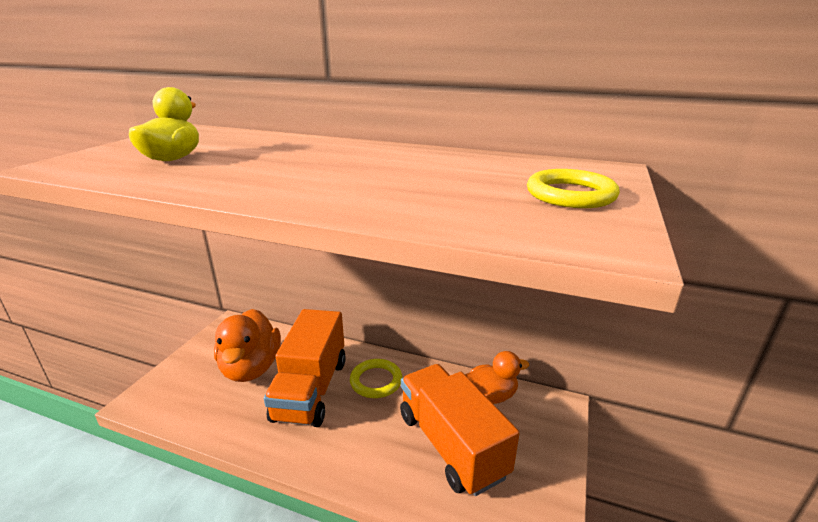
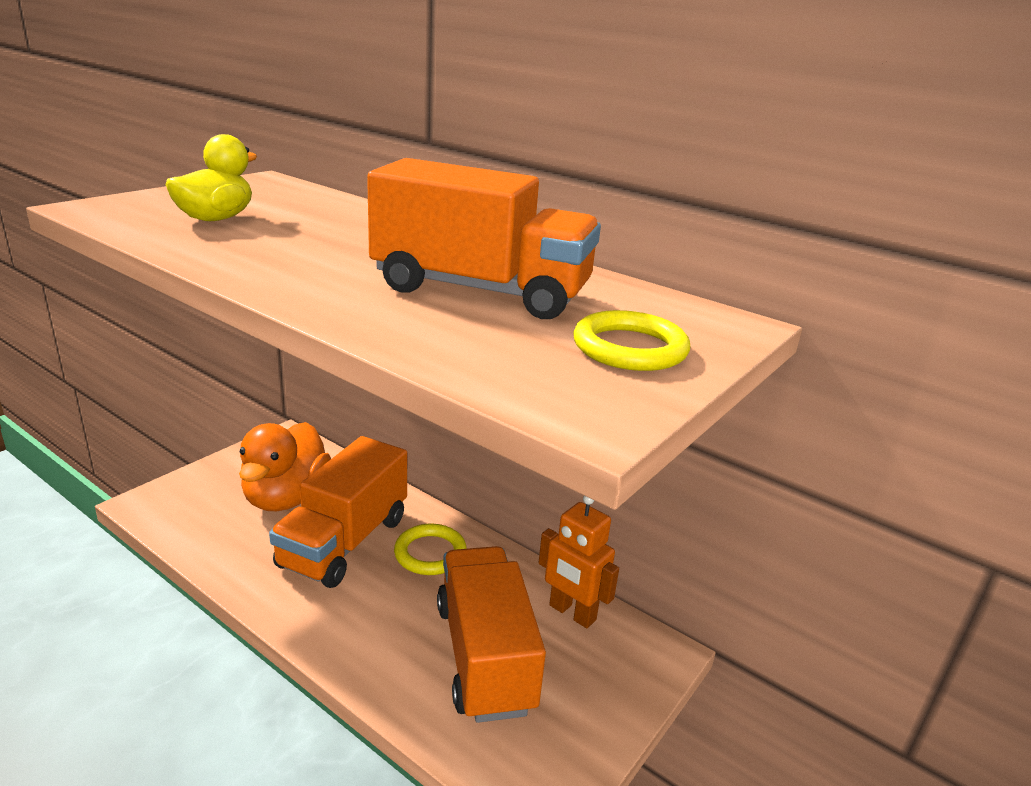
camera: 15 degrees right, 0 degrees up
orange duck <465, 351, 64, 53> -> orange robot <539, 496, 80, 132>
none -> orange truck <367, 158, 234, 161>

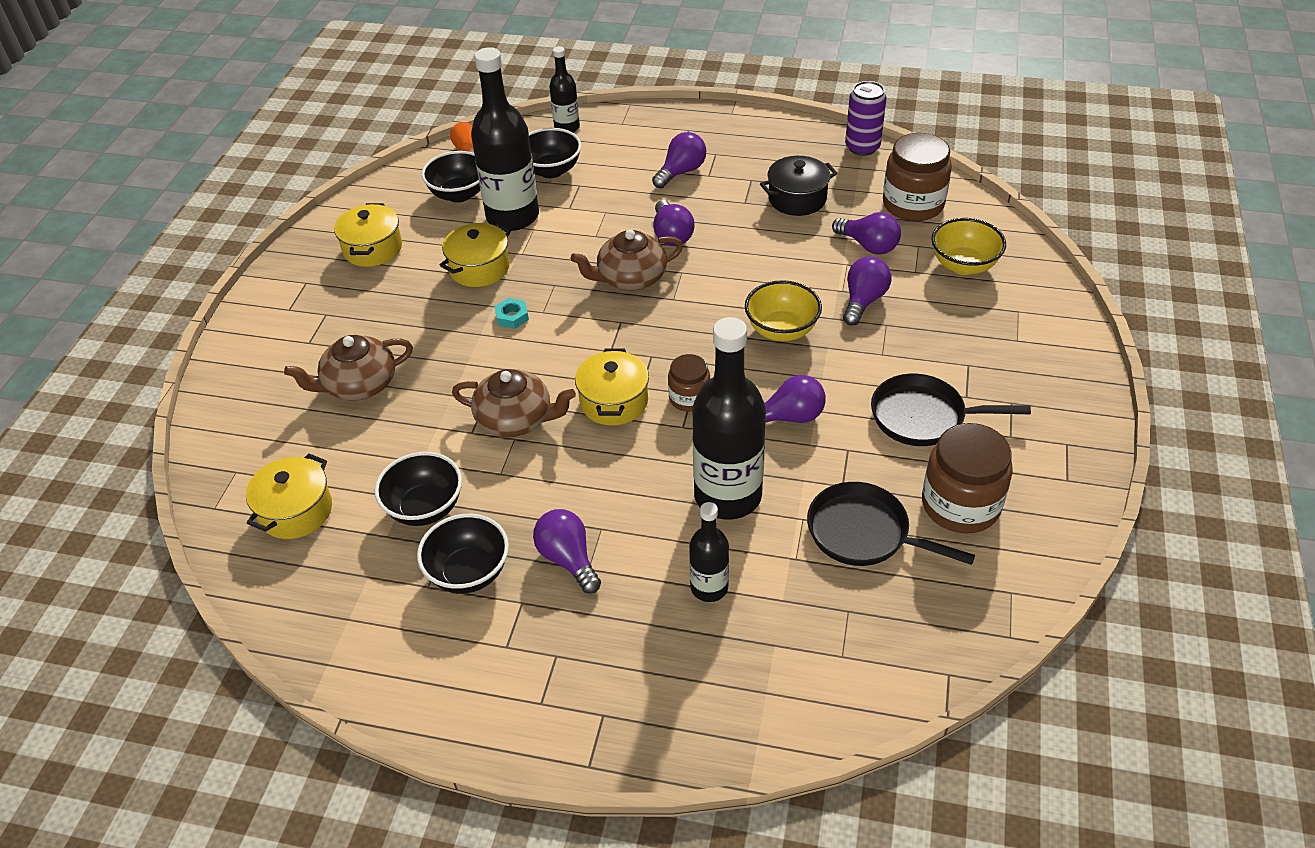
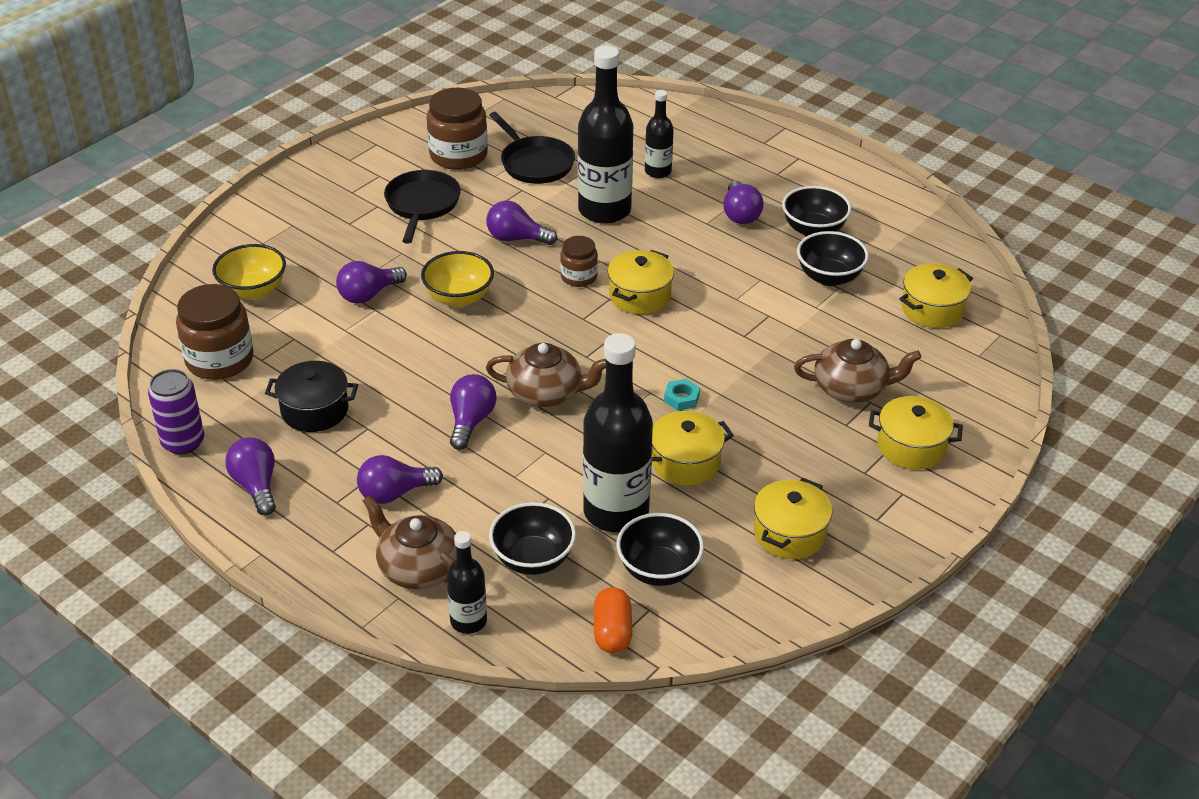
camera: 155 degrees left, 5 degrees down
purple light bulb <832, 212, 69, 43> -> purple light bulb <225, 437, 51, 79>, moved
brown teapot <452, 369, 124, 68> -> brown teapot <363, 495, 94, 94>, moved
black pan <871, 374, 160, 72> -> black pan <384, 170, 77, 74>, 120 degrees counterclockwise
none -> yellow pot <869, 396, 94, 74>

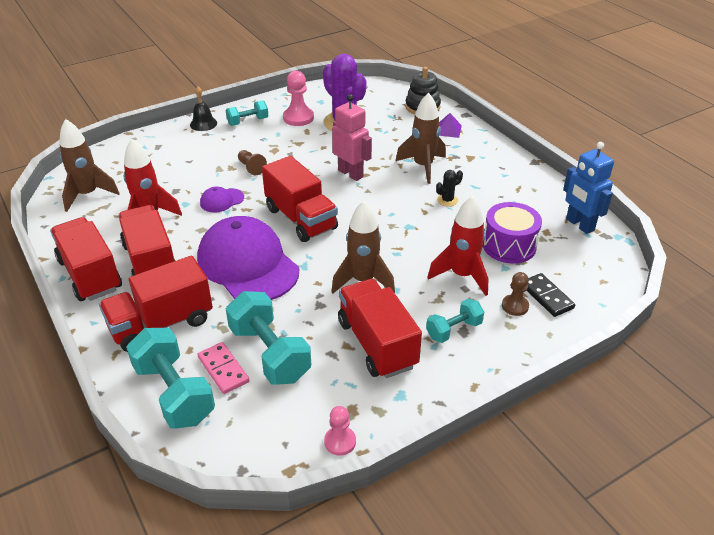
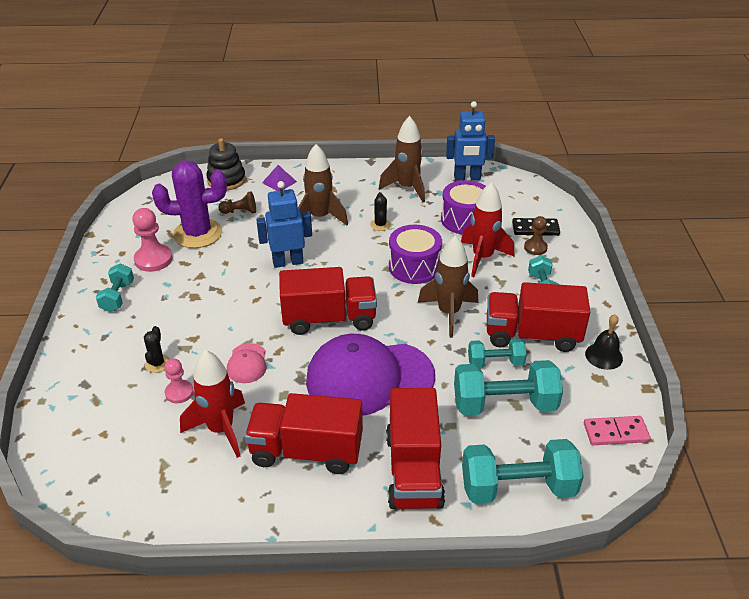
camera: 60 degrees left, 0 degrees up
black bell <190, 86, 27, 45> -> black bell <585, 314, 38, 56>, moved
pink robot <332, 94, 40, 87> -> blue robot <256, 181, 56, 87>
brown rocket <59, 119, 61, 93> -> brown rocket <379, 116, 46, 86>, moved
brown pawn <238, 150, 29, 25> -> brown pawn <218, 191, 38, 23>, moved
purple cap <200, 187, 44, 26> -> pink cap <227, 343, 40, 40>
red truck <50, 217, 72, 84> -> none
pink domino <197, 342, 53, 52> -> pink domino <584, 416, 66, 29>, moved
pink pawn <324, 406, 32, 49> -> pink pawn <165, 358, 29, 46>, moved
none -> purple drum <389, 225, 53, 59>
none -> black cactus <144, 326, 26, 47>
none -> turquoise dumbbell <468, 339, 59, 29>

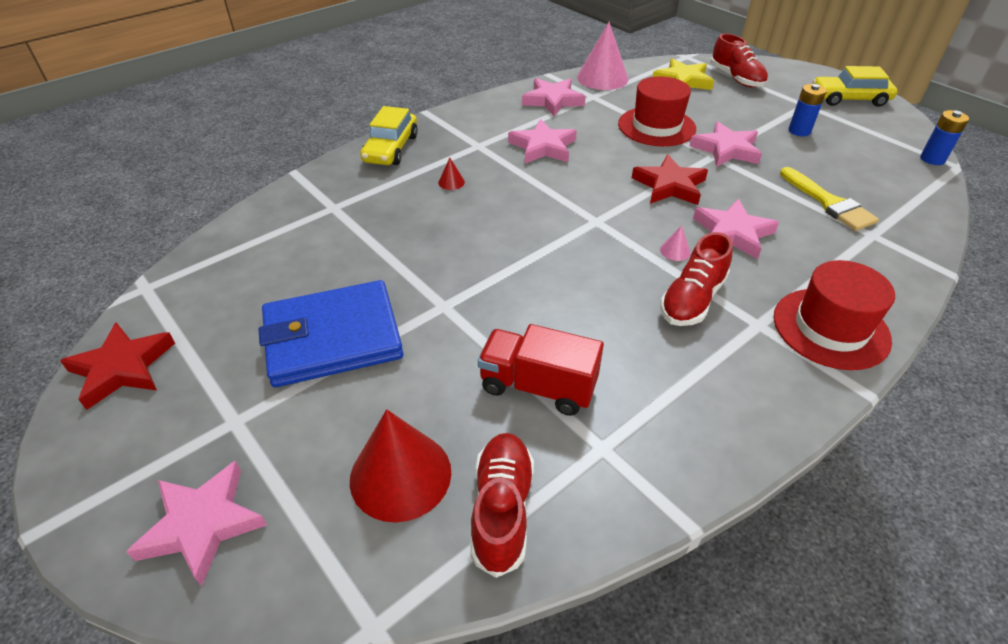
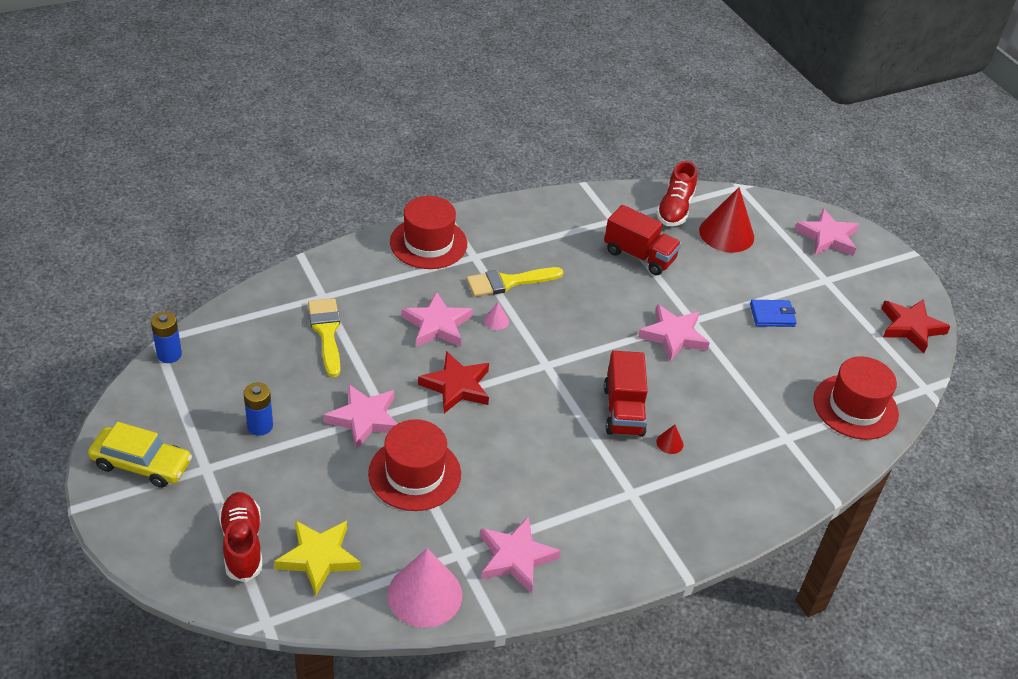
camera: 170 degrees left, 0 degrees up
yellow car <360, 106, 58, 59> -> none
pink star <508, 119, 69, 44> -> pink star <638, 304, 72, 58>, moved
red shoe <660, 232, 73, 94> -> yellow brush <466, 267, 97, 30>
blue wallet <258, 280, 145, 107> -> blue wallet <750, 300, 47, 27>, x0.46
none -> red truck <604, 351, 44, 86>
none -> red hat <813, 356, 86, 84>

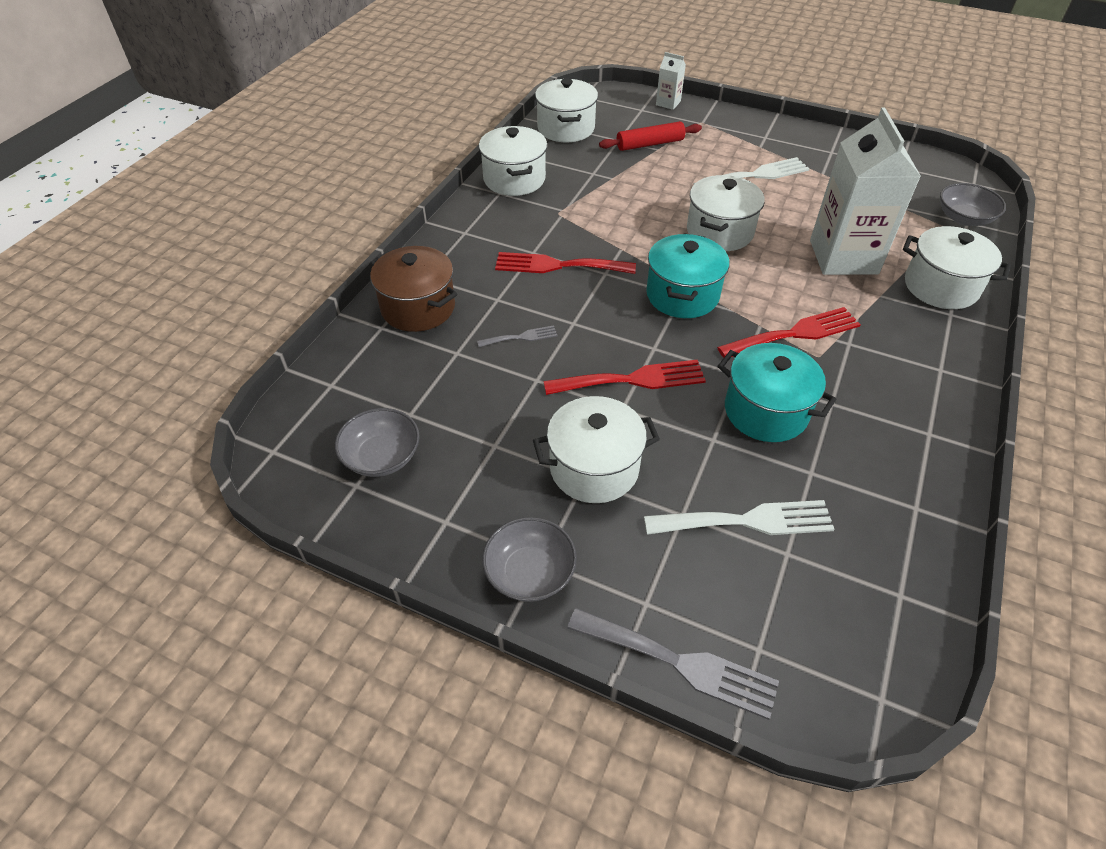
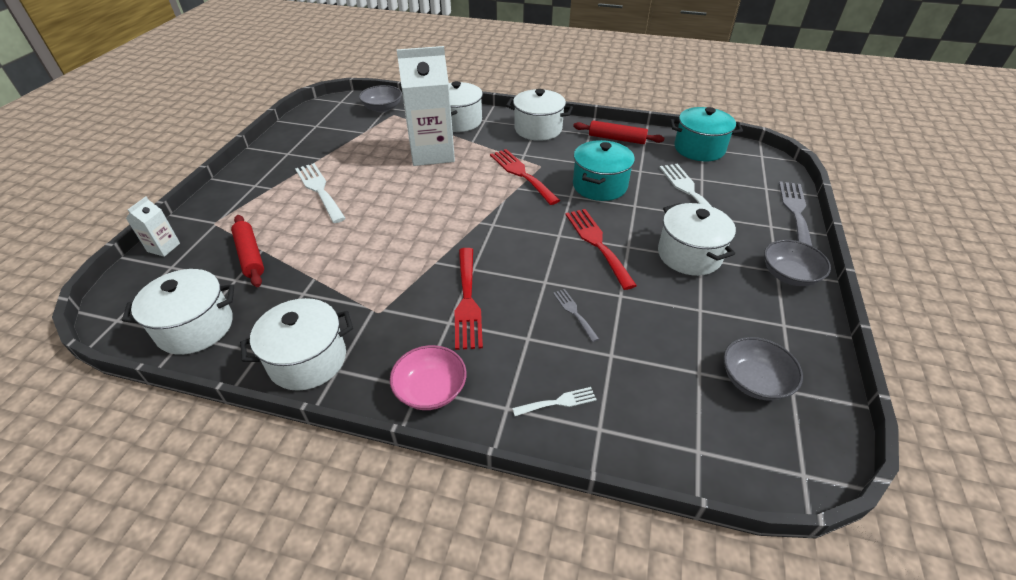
camera: 100 degrees left, 5 degrees down
white pot <687, 175, 78, 76> -> white pot <506, 89, 67, 52>, moved
turquoise pot <646, 234, 84, 84> -> turquoise pot <670, 107, 73, 54>, moved
brown pot <370, 246, 87, 86> -> white fork <512, 387, 85, 29>
none -> red rolling pin <573, 120, 91, 24>
none -> pink bowl <390, 345, 77, 65>

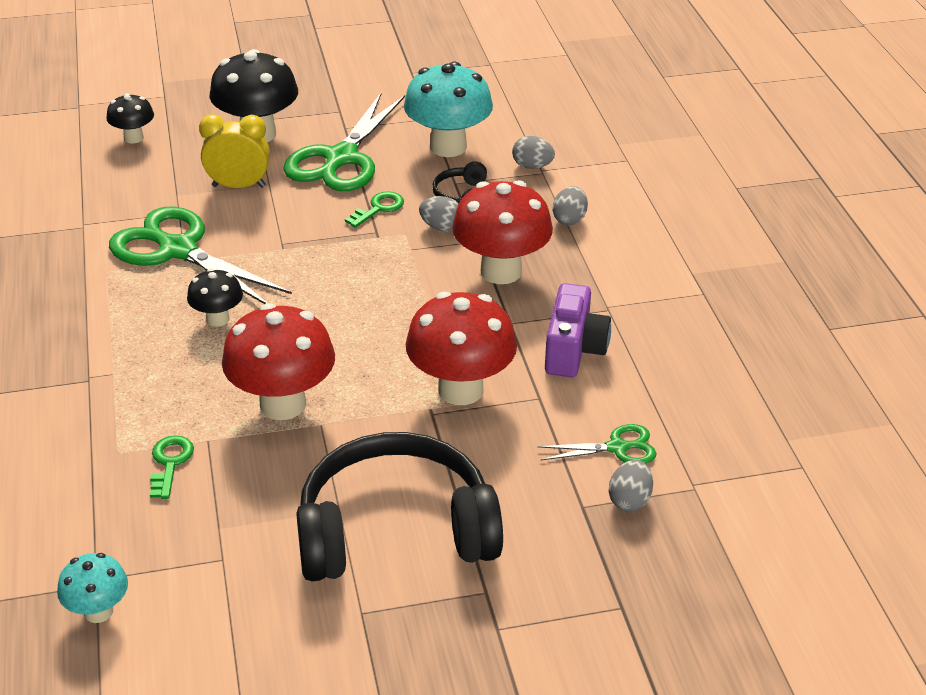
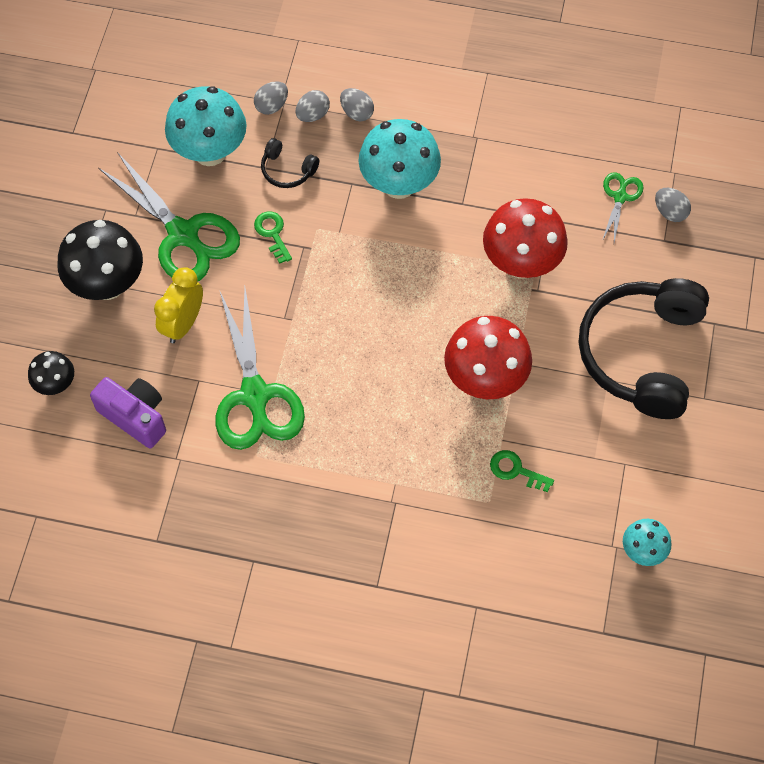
camera: 65 degrees left, 25 degrees up
red mushroom <452, 180, 101, 104> -> turquoise mushroom <358, 119, 83, 80>
grey egg <419, 196, 40, 36> -> grey egg <295, 90, 35, 32>, moved
green scissors <109, 206, 183, 98> -> green scissors <216, 288, 89, 162>, 75 degrees counterclockwise
black mushroom <187, 268, 56, 59> -> none
purple camera <545, 283, 66, 94> -> purple camera <90, 377, 76, 71>, moved

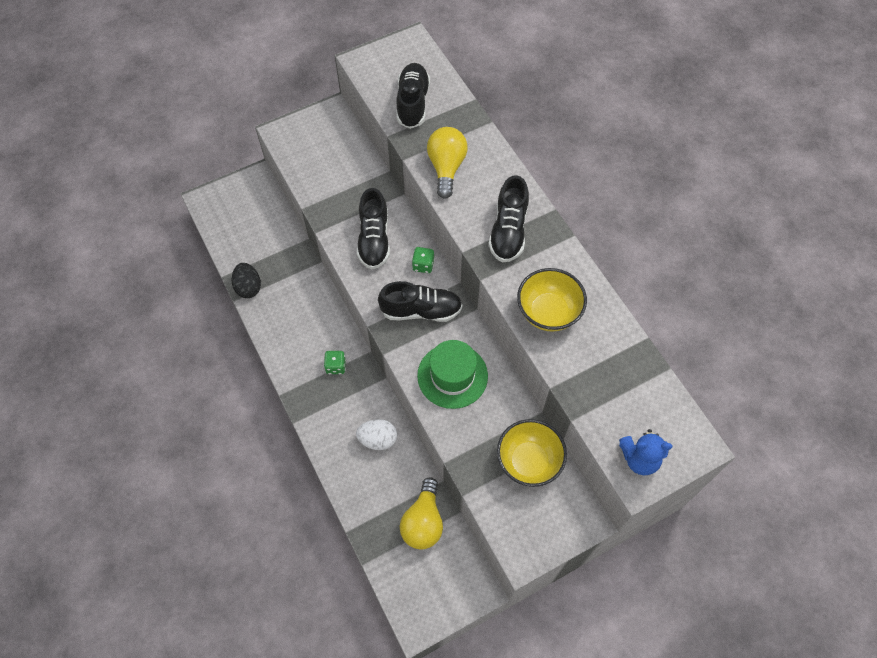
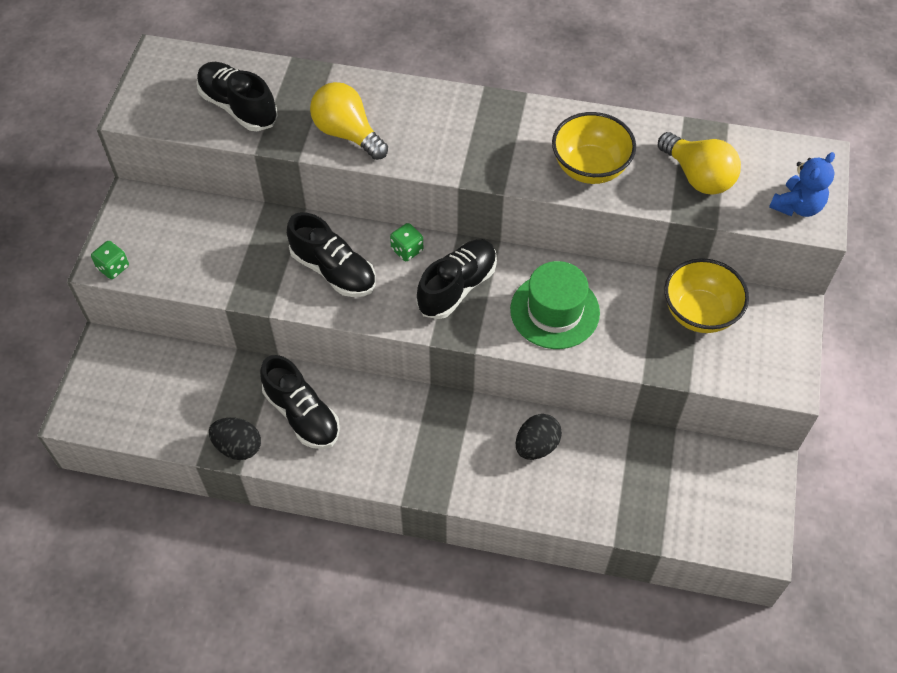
camera: 50 degrees left, 5 degrees down
black shoe <488, 175, 41, 88> -> black shoe <260, 355, 80, 94>, moved
green dice <324, 351, 22, 23> -> green dice <91, 241, 38, 38>, moved
white egg <356, 419, 41, 31> -> black egg <516, 414, 46, 46>
yellow light bulb <400, 477, 43, 72> -> yellow light bulb <658, 132, 83, 63>, moved

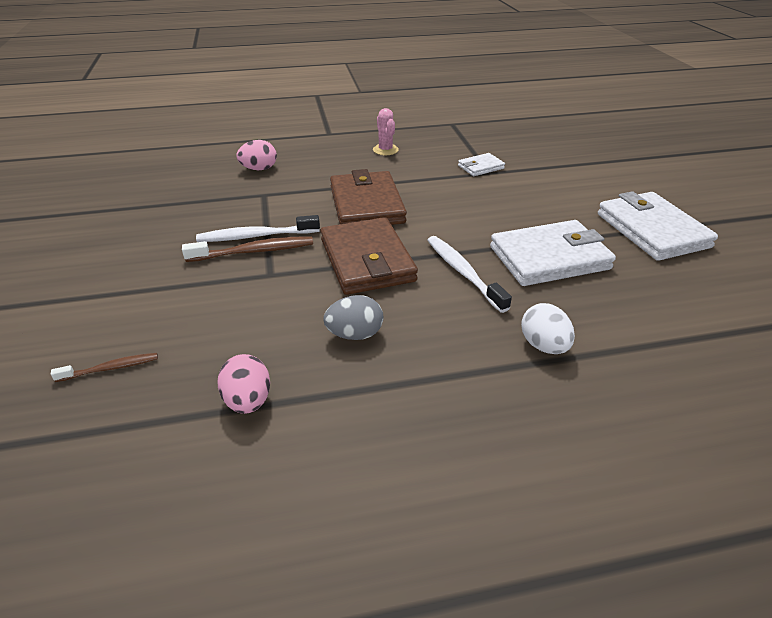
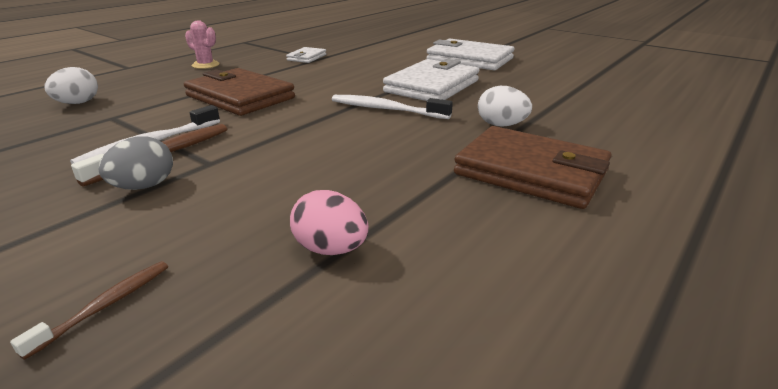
camera: 40 degrees left, 10 degrees down
pink egg <236, 140, 41, 30> -> white egg <44, 67, 54, 37>
brown wallet <320, 217, 98, 78> -> brown wallet <454, 126, 158, 83>, moved
grey egg <323, 295, 60, 45> -> grey egg <99, 136, 74, 54>, moved

